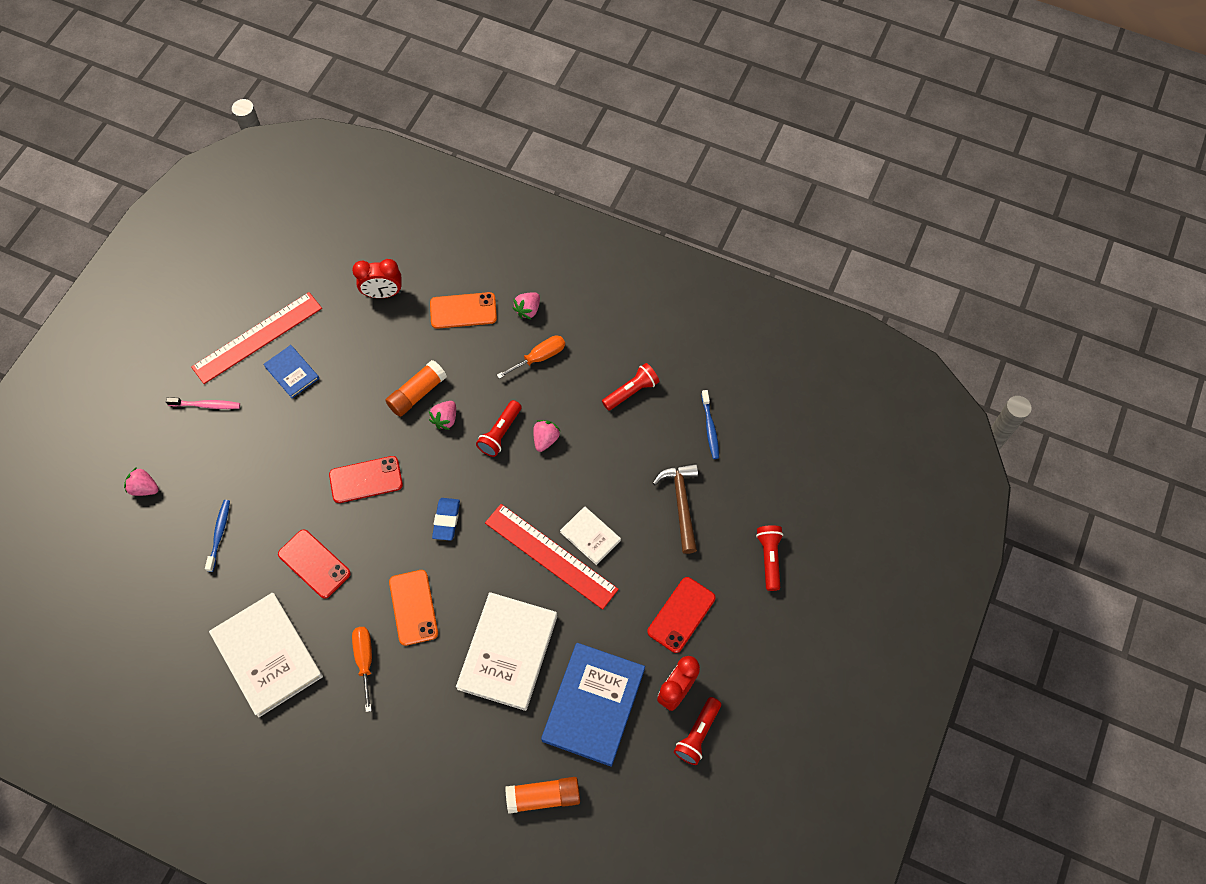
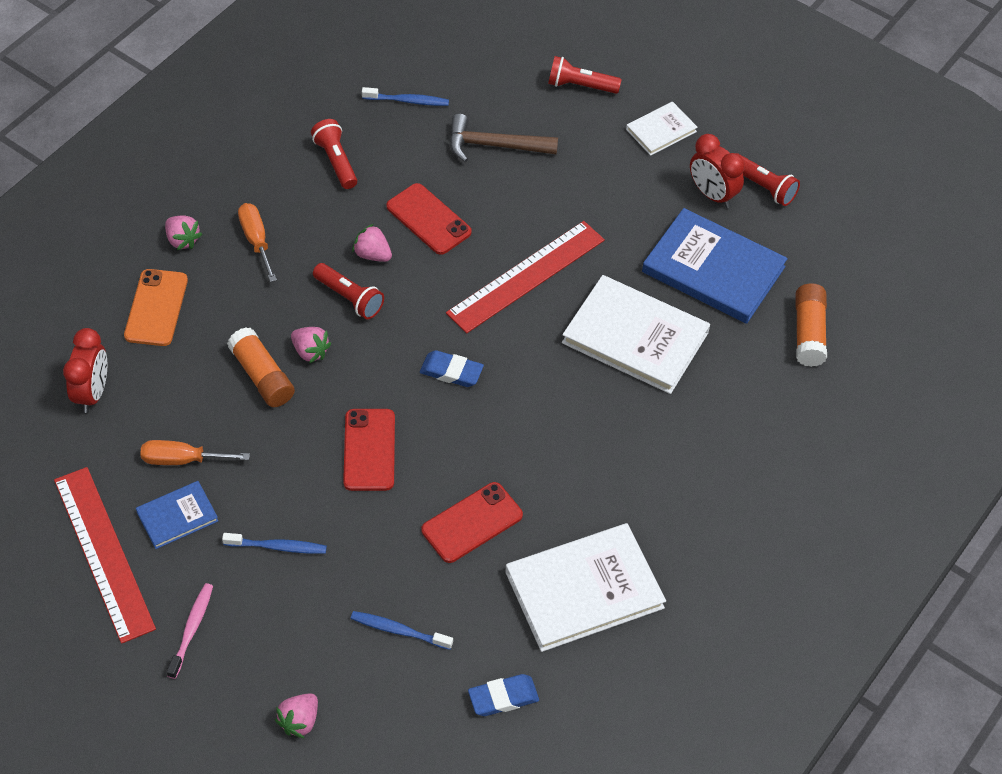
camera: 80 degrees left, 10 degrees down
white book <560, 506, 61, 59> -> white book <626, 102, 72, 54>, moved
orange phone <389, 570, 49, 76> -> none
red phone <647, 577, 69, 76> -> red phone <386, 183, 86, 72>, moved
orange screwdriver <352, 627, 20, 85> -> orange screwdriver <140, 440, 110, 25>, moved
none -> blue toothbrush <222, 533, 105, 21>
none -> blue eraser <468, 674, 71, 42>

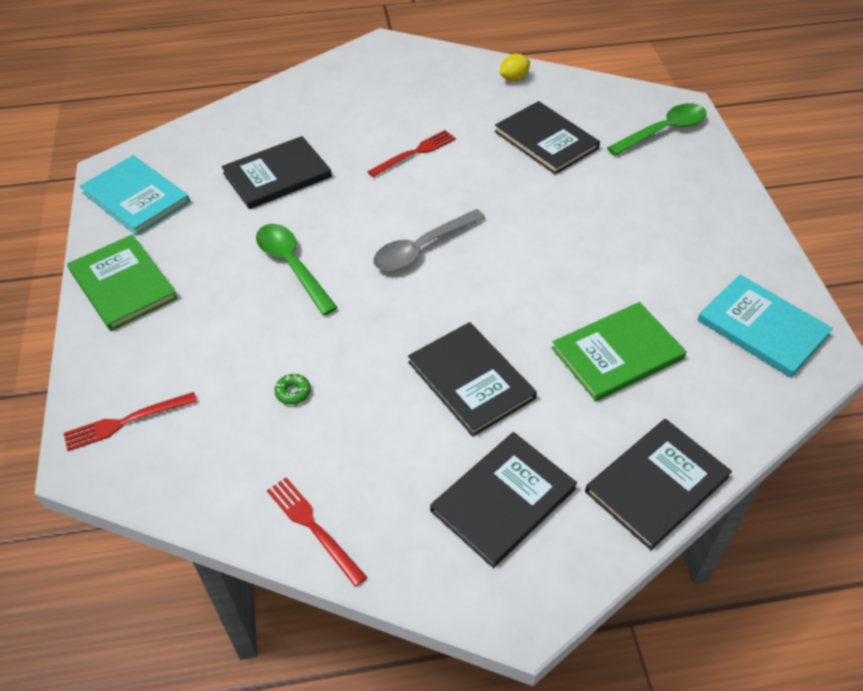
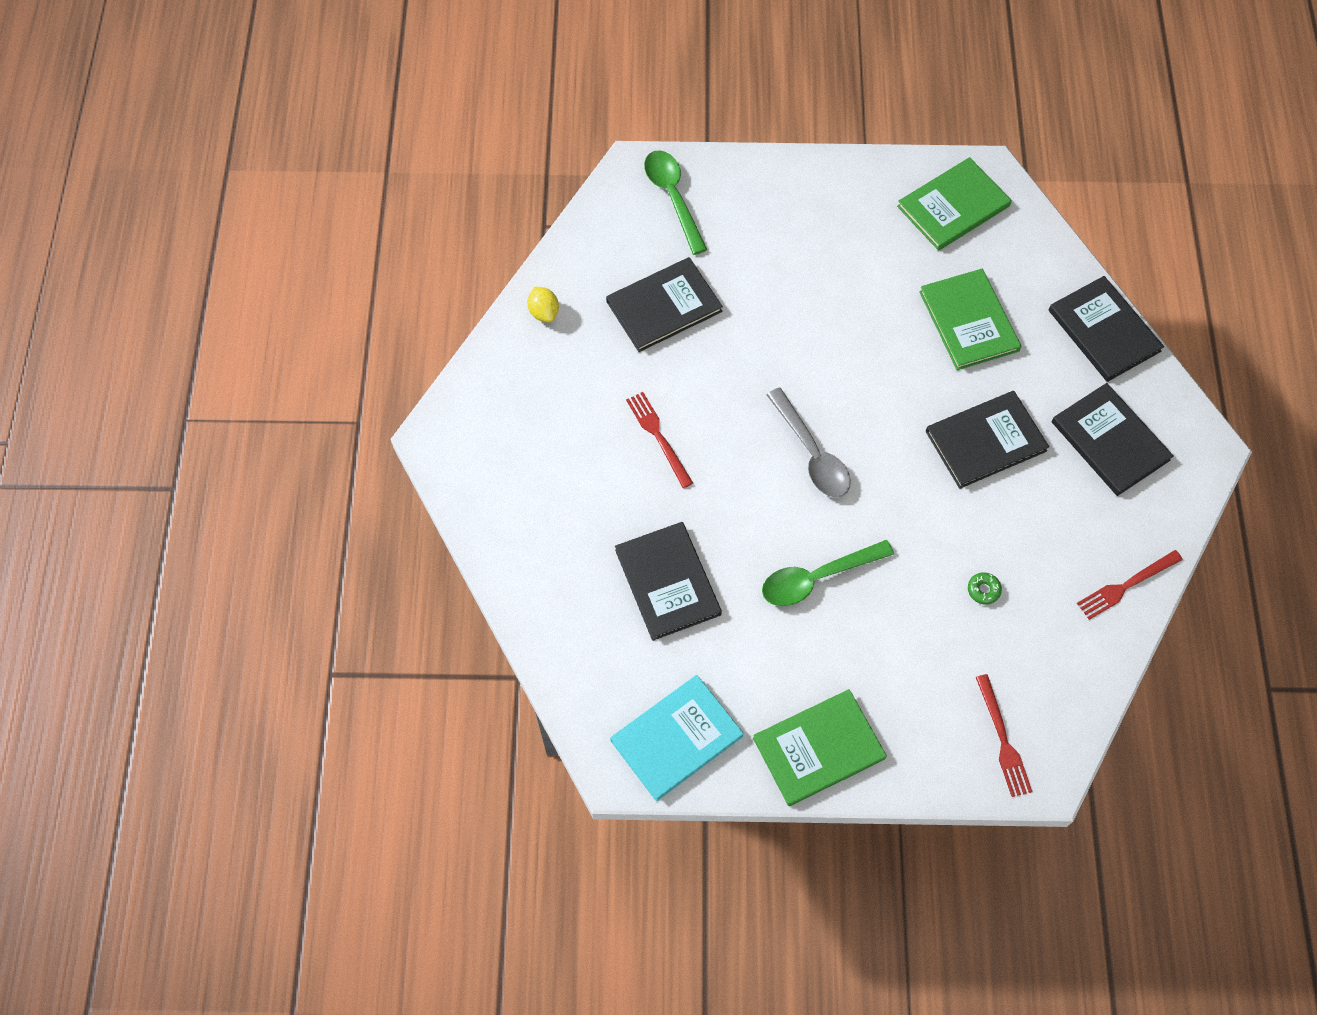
camera: 80 degrees left, 15 degrees up
turquoise book <697, 275, 136, 103> -> green book <897, 157, 115, 94>

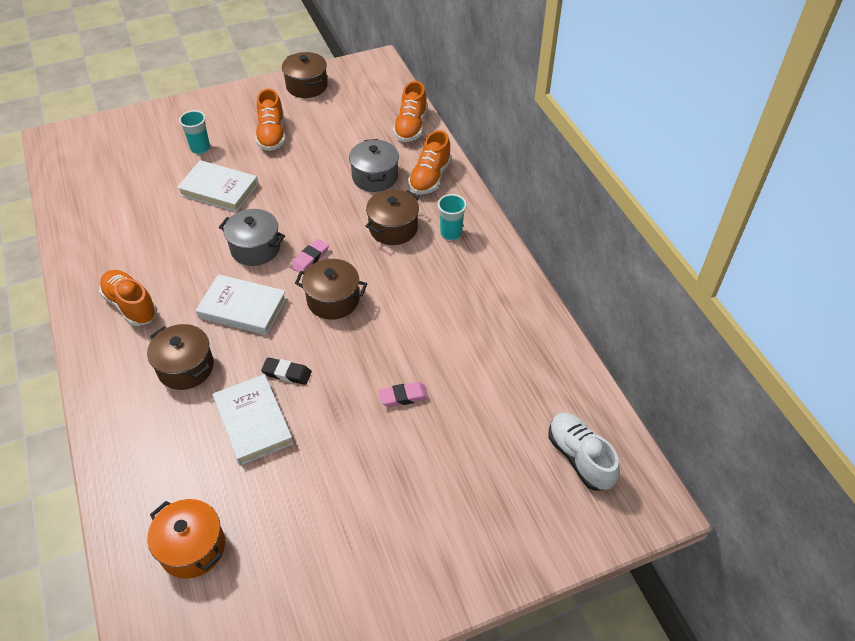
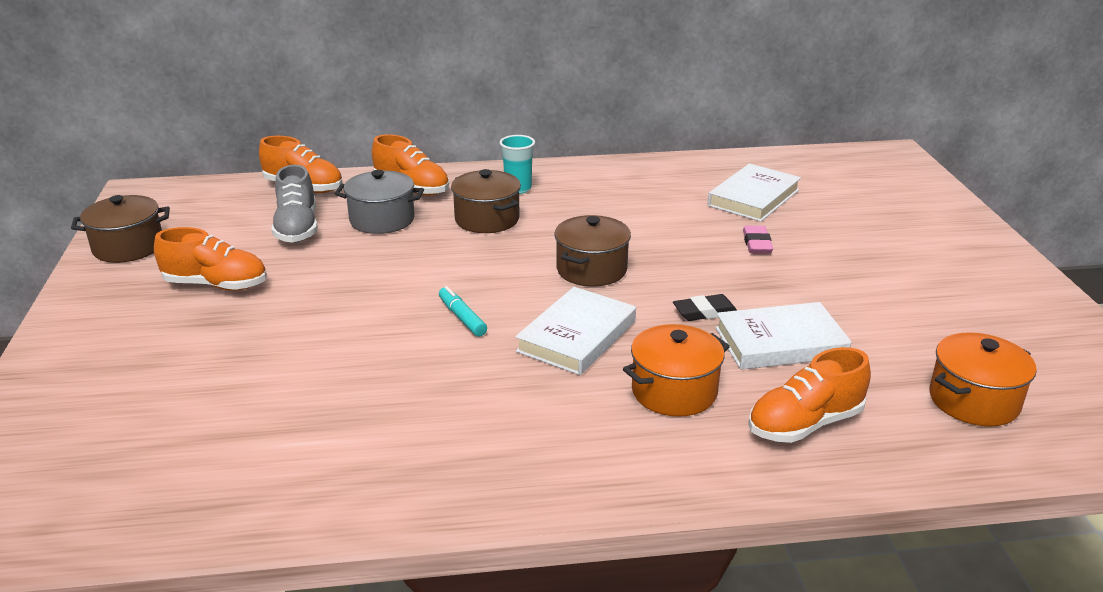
camera: 75 degrees left, 20 degrees down
turquoise cup <179, 110, 31, 44> -> none
white book <177, 160, 81, 52> -> white book <708, 163, 93, 59>, moved
grey pot <219, 209, 66, 57> -> turquoise marker <439, 286, 48, 51>
pink eraser <291, 239, 38, 34> -> none
orange shoe <99, 270, 58, 56> -> orange shoe <748, 347, 123, 96>, moved
brown pot <147, 324, 67, 66> -> orange pot <623, 324, 107, 93>
black eraser <261, 357, 51, 28> -> black eraser <673, 294, 64, 27>, 45 degrees clockwise
white shoe <549, 412, 71, 79> -> none
none -> grey shoe <272, 165, 46, 78>

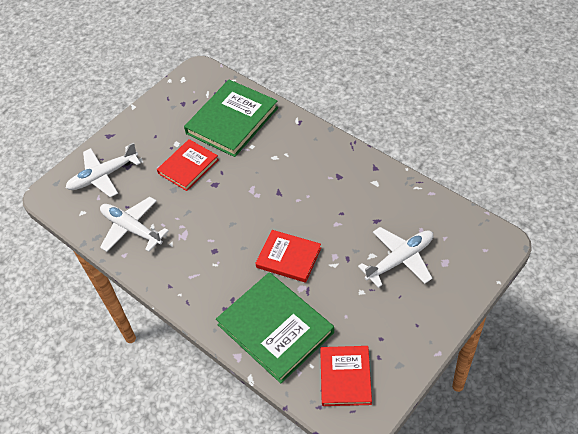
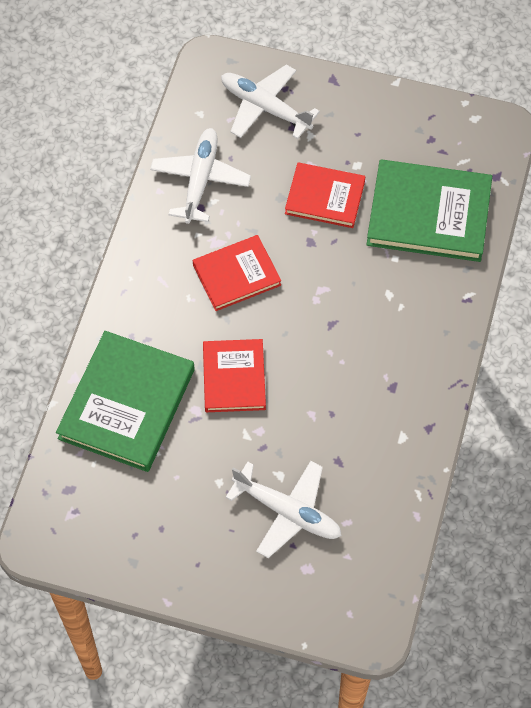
camera: 60 degrees right, 10 degrees up
red book <320, 346, 52, 60> -> red book <193, 235, 88, 76>, moved

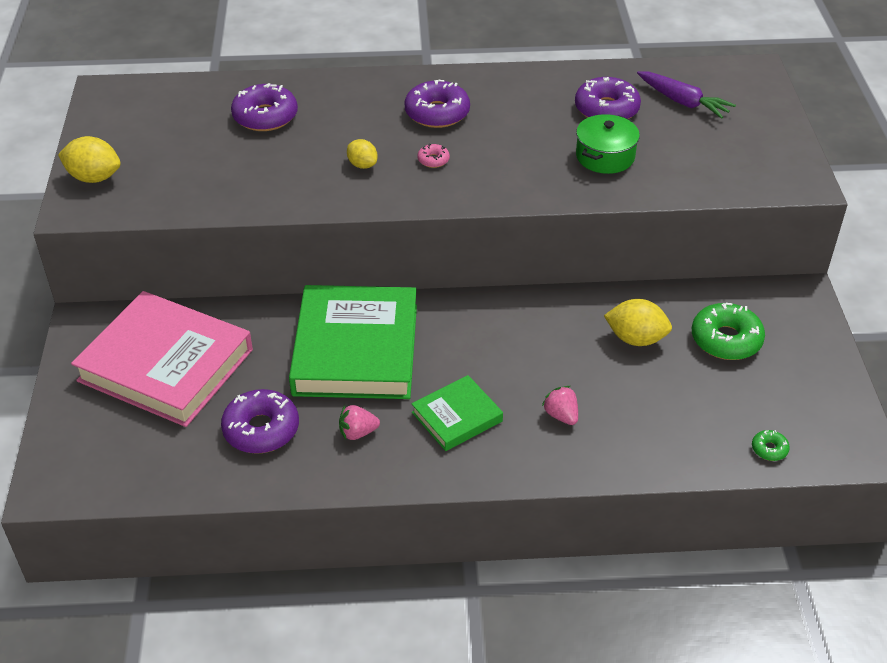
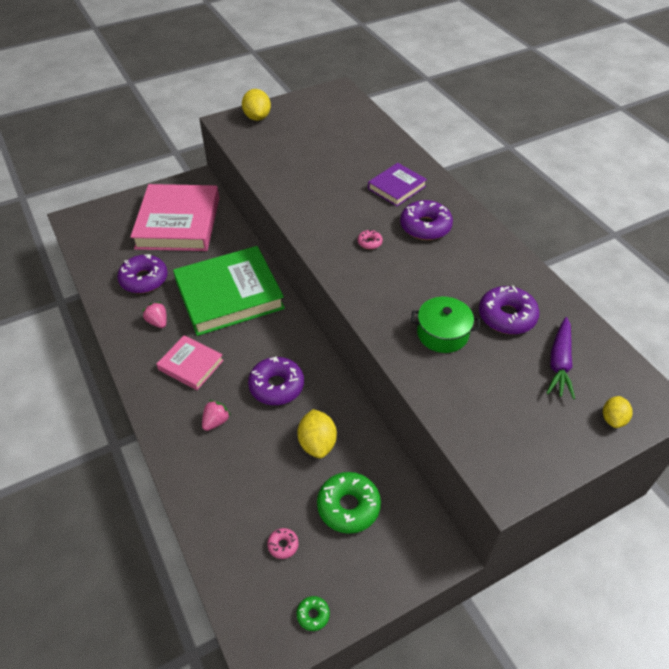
camera: 65 degrees right, 5 degrees up
purple donut <231, 83, 67, 48> -> purple donut <248, 356, 56, 49>, moved
yellow lemon <347, 139, 30, 30> -> yellow lemon <603, 396, 30, 32>, moved
green book <412, 375, 91, 76> -> pink book <156, 335, 68, 55>
green donut <752, 430, 38, 31> -> green donut <297, 596, 33, 35>, moved
none -> purple book <368, 163, 59, 43>
none -> pink donut <267, 528, 32, 31>

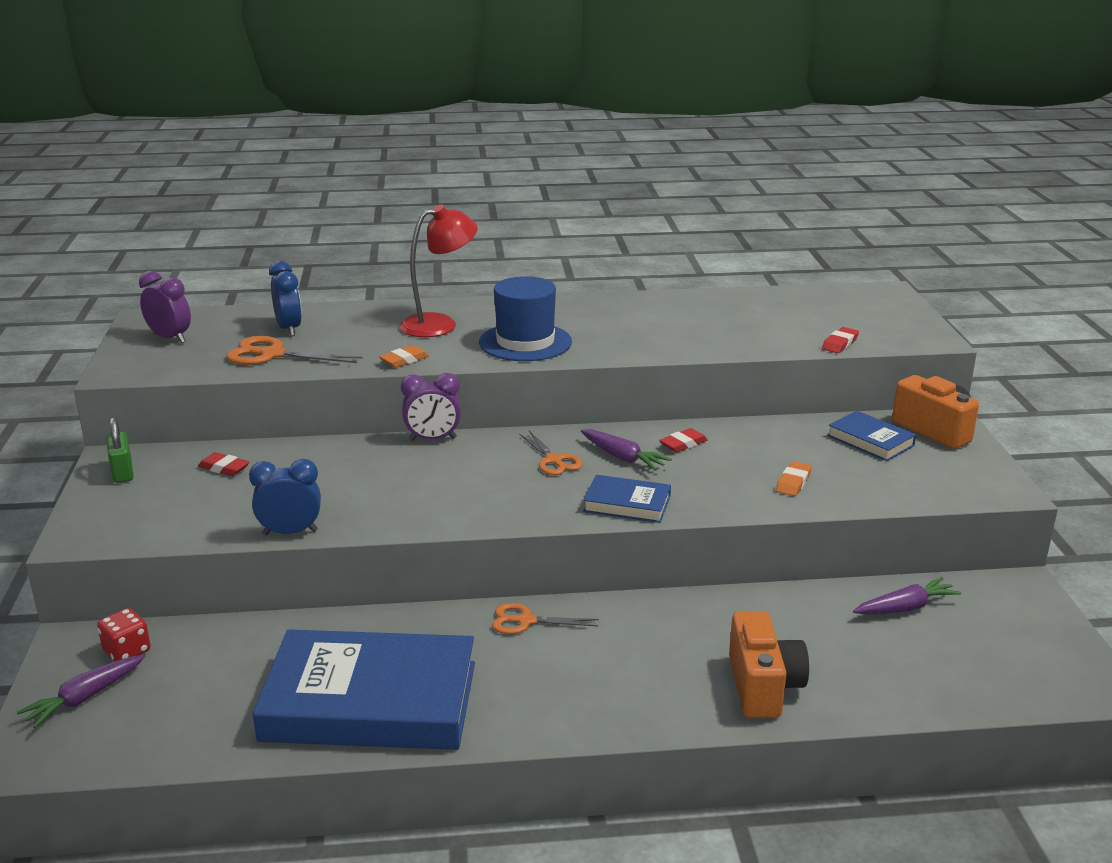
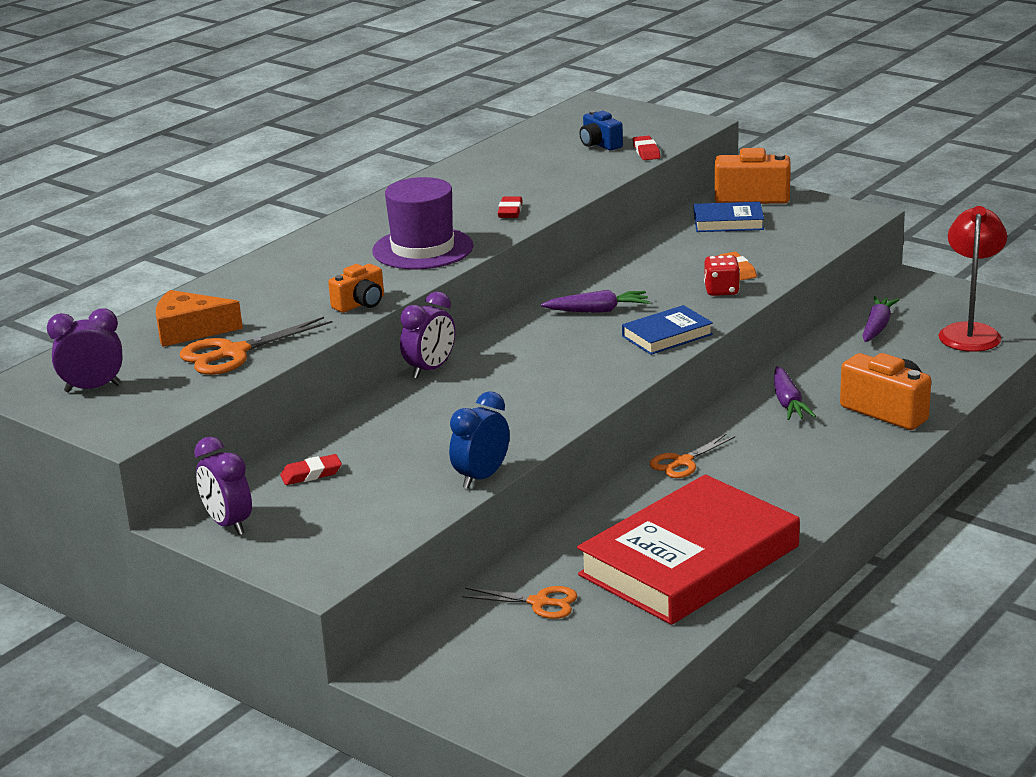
camera: 45 degrees left, 0 degrees up
red lamp <399, 205, 79, 132> -> red lamp <939, 206, 68, 146>, moved
blue clock <269, 261, 33, 75> -> orange cheese <156, 290, 87, 57>
blue hat <479, 276, 93, 85> -> purple hat <372, 177, 101, 92>
orange eraser <379, 345, 50, 23> -> orange camera <328, 264, 56, 49>
green padlock <107, 417, 27, 66> -> purple clock <194, 437, 58, 98>
red eraser <659, 428, 49, 24> -> red eraser <498, 196, 25, 22>, moved
orange scissors <519, 431, 64, 44> -> orange scissors <462, 586, 115, 33>, moved
red dice <97, 608, 54, 53> -> red dice <704, 255, 36, 41>, moved
blue book <253, 629, 222, 121> -> red book <577, 474, 223, 151>
purple carrot <17, 655, 128, 73> -> purple carrot <774, 366, 42, 54>, moved
none -> blue camera <579, 110, 44, 40>

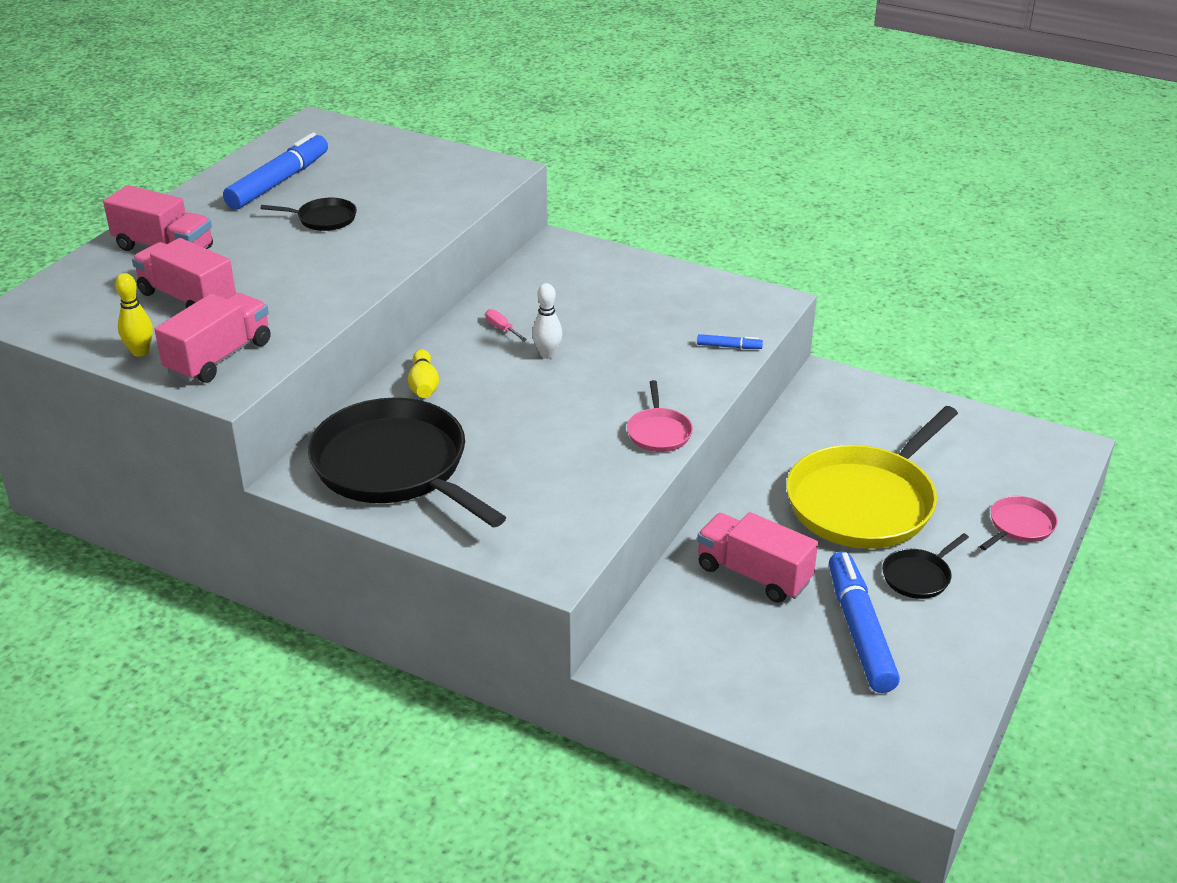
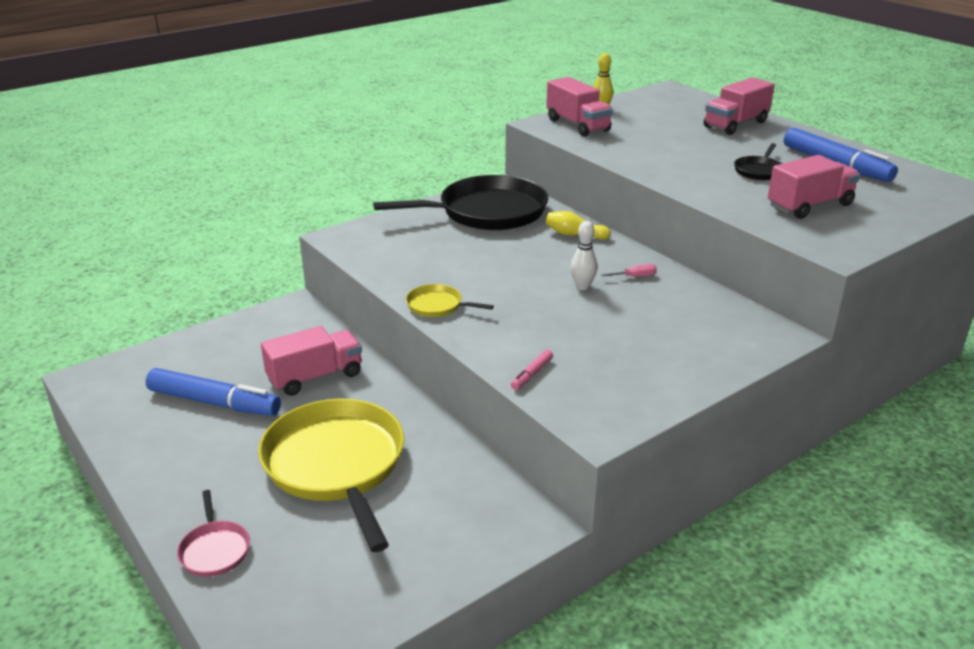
camera: 115 degrees right, 5 degrees down
pink truck <132, 238, 104, 70> -> pink truck <768, 155, 92, 64>, moved
blue marker <697, 334, 66, 15> -> pink marker <511, 350, 42, 40>
pink pan <627, 380, 66, 72> -> yellow pan <406, 284, 88, 33>
black pan <882, 533, 87, 66> -> none

